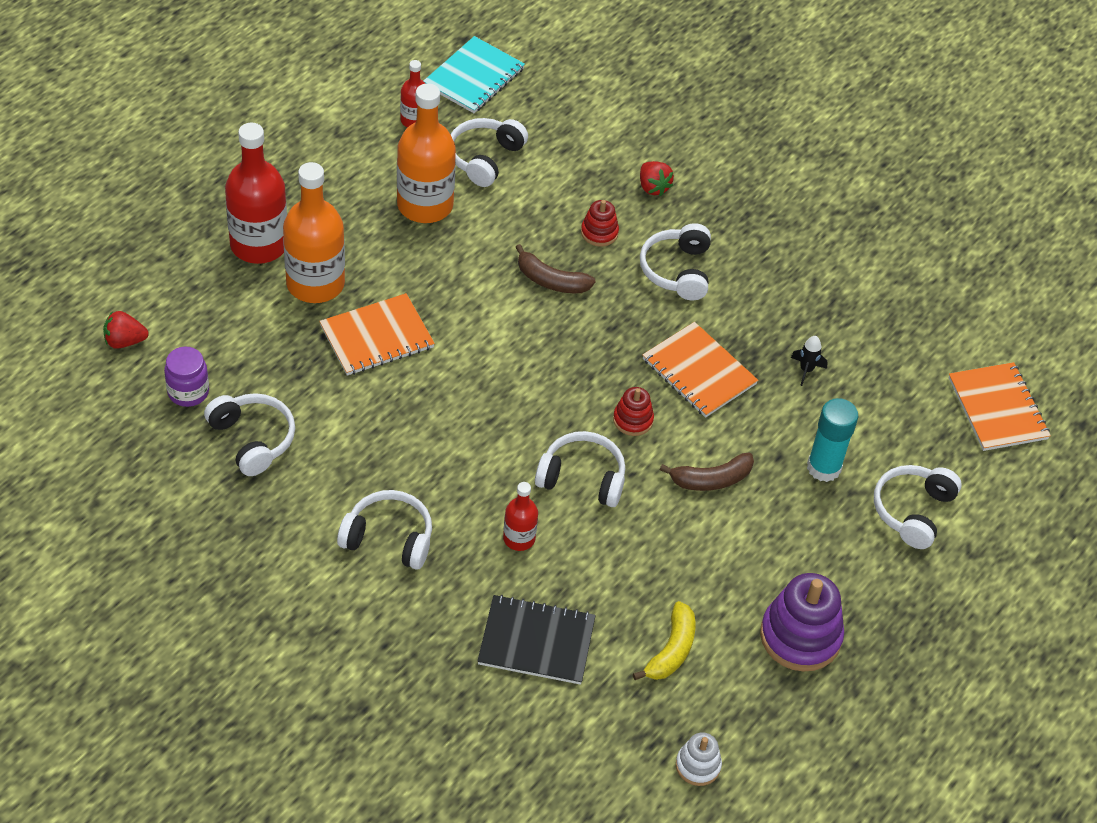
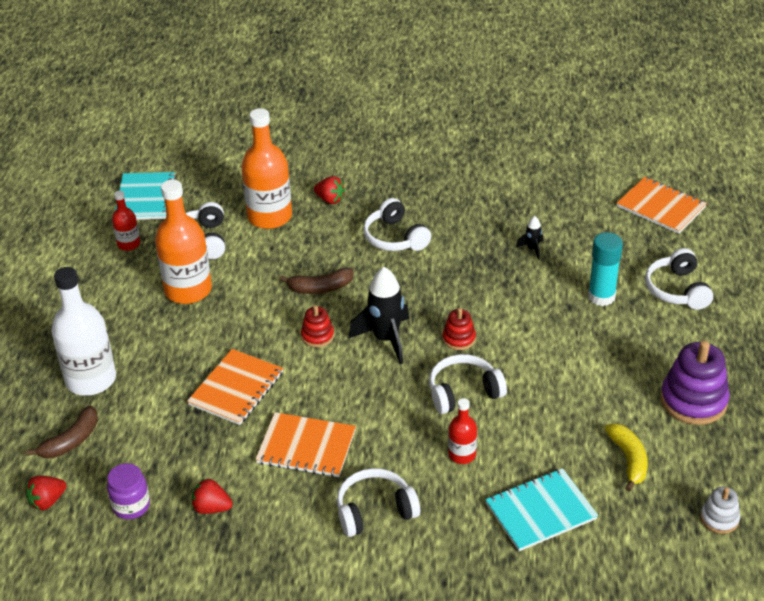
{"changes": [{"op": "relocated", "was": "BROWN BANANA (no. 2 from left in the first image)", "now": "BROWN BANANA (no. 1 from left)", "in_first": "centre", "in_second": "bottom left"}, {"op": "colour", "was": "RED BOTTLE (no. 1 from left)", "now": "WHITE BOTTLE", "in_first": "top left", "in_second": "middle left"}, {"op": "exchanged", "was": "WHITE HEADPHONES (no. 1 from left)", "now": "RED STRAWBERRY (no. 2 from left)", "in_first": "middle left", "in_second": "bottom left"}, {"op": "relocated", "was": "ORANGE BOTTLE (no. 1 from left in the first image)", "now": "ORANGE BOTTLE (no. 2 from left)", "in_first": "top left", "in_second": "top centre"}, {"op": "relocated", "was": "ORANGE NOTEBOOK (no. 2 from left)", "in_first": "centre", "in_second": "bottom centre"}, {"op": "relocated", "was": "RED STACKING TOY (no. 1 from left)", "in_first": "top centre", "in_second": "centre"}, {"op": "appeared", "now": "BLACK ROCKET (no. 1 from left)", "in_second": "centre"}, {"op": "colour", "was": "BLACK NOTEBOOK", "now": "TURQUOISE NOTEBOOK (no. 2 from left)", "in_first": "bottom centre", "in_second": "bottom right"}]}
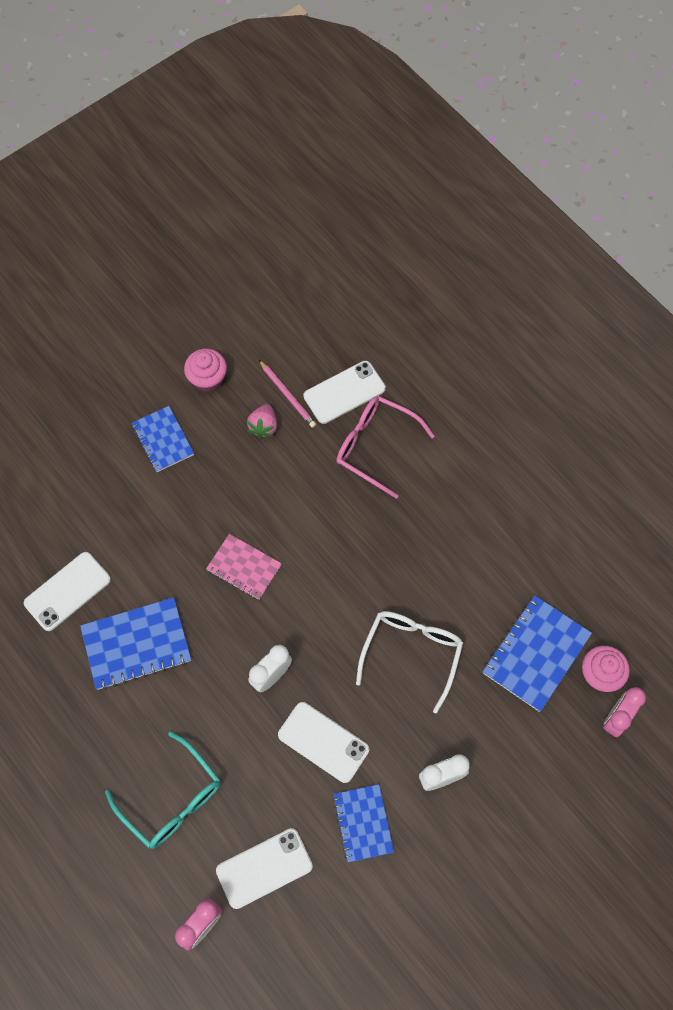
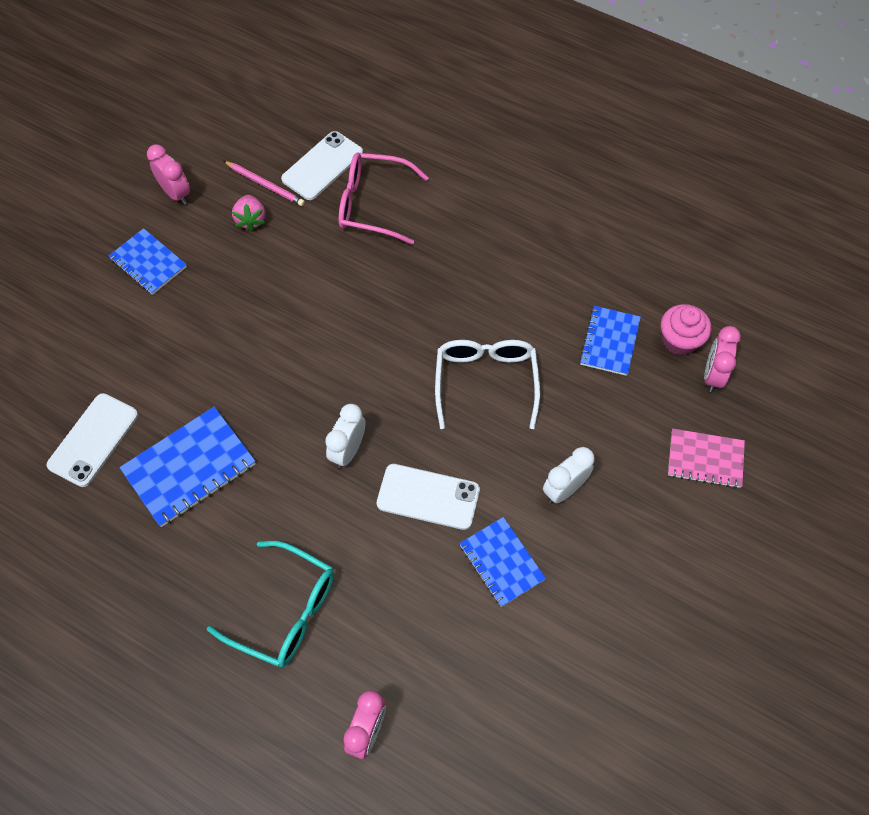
{"changes": [{"op": "exchanged", "was": "PINK CUPCAKE (no. 1 from left)", "now": "PINK CLOCK (no. 1 from left)", "in_first": "middle left", "in_second": "top left"}, {"op": "size", "was": "BLUE NOTEBOOK (no. 4 from left)", "in_first": "middle right", "in_second": "middle right", "ratio": 0.66}, {"op": "relocated", "was": "PINK NOTEBOOK", "in_first": "centre", "in_second": "middle right"}, {"op": "missing", "was": "WHITE PHONE (no. 2 from left)", "in_first": "bottom centre"}]}
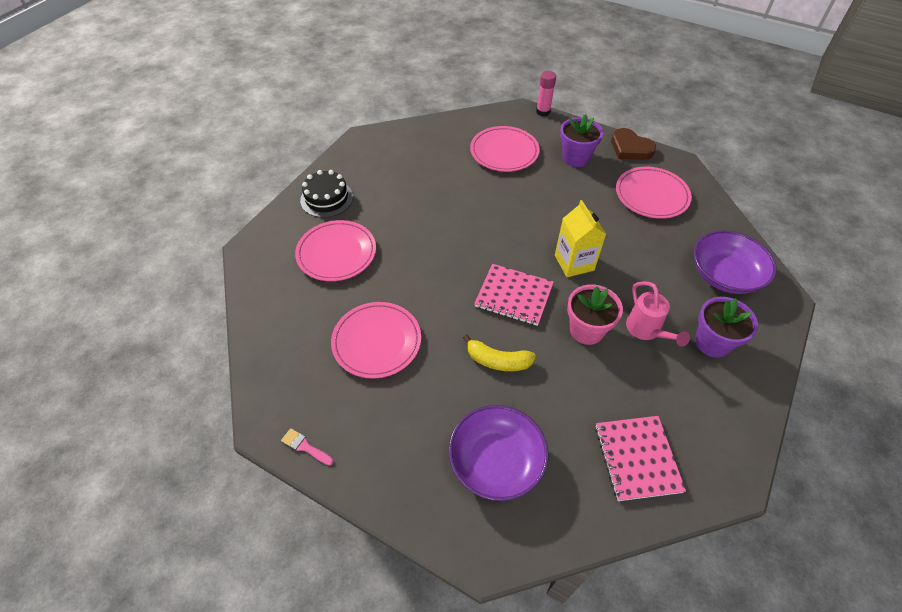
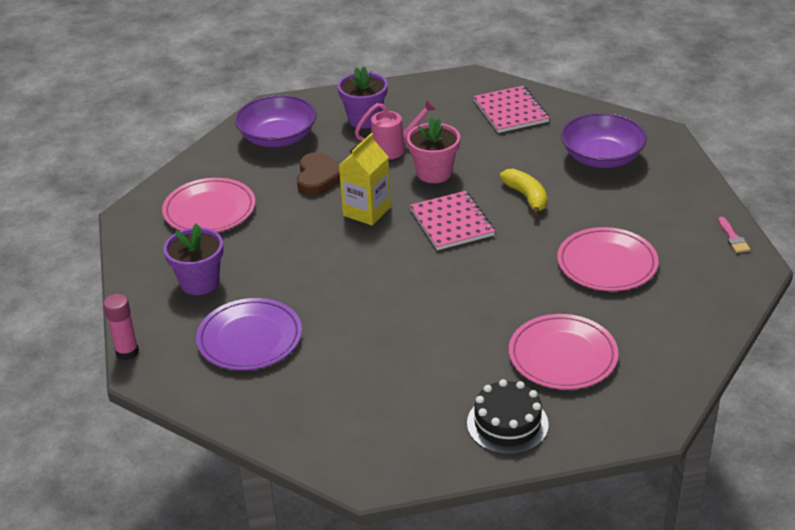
{"changes": [{"op": "colour", "was": "PINK PLATE (no. 3 from left)", "now": "PURPLE PLATE", "in_first": "top centre", "in_second": "middle left"}, {"op": "relocated", "was": "BROWN HEART", "in_first": "top right", "in_second": "top centre"}, {"op": "spun", "was": "PINK WATERING CAN", "in_first": "middle right", "in_second": "top centre", "clockwise": 45}, {"op": "spun", "was": "PINK NOTEBOOK (no. 2 from left)", "in_first": "bottom right", "in_second": "top centre", "clockwise": -60}]}
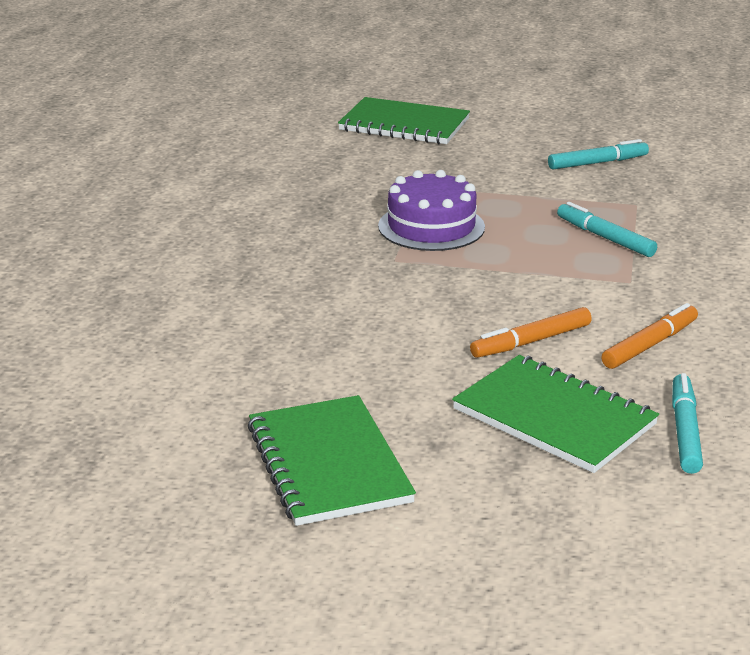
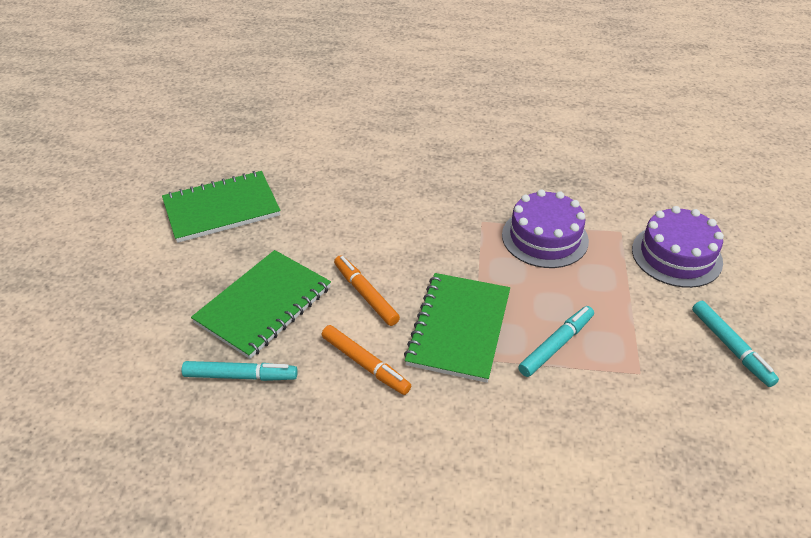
{"changes": [{"op": "relocated", "was": "GREEN NOTEBOOK (no. 2 from left in the first image)", "now": "GREEN NOTEBOOK (no. 3 from left)", "in_first": "top centre", "in_second": "centre"}, {"op": "appeared", "now": "PURPLE CAKE (no. 2 from left)", "in_second": "middle right"}]}
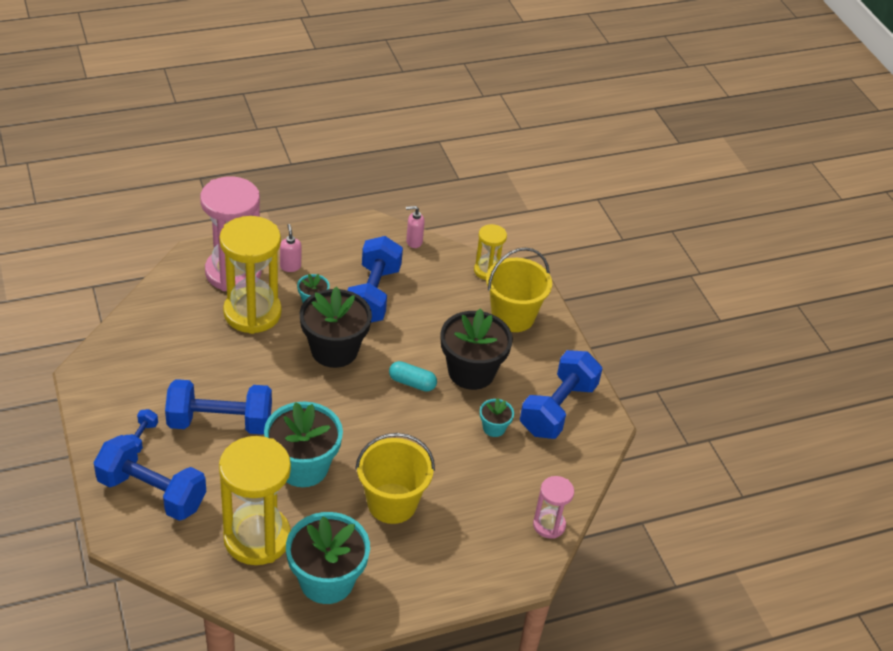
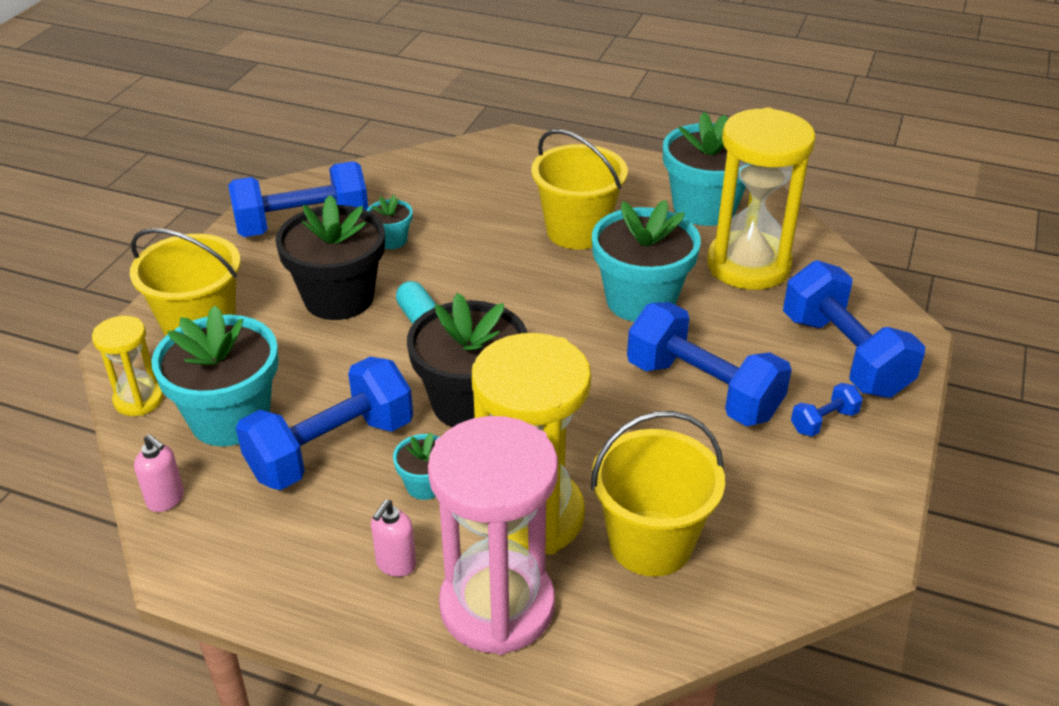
{"changes": [{"op": "appeared", "now": "TURQUOISE FLOWER POT (no. 1 from left)", "in_second": "middle left"}, {"op": "appeared", "now": "YELLOW BUCKET (no. 3 from left)", "in_second": "bottom centre"}, {"op": "missing", "was": "PINK HOURGLASS (no. 2 from left)", "in_first": "bottom centre"}]}
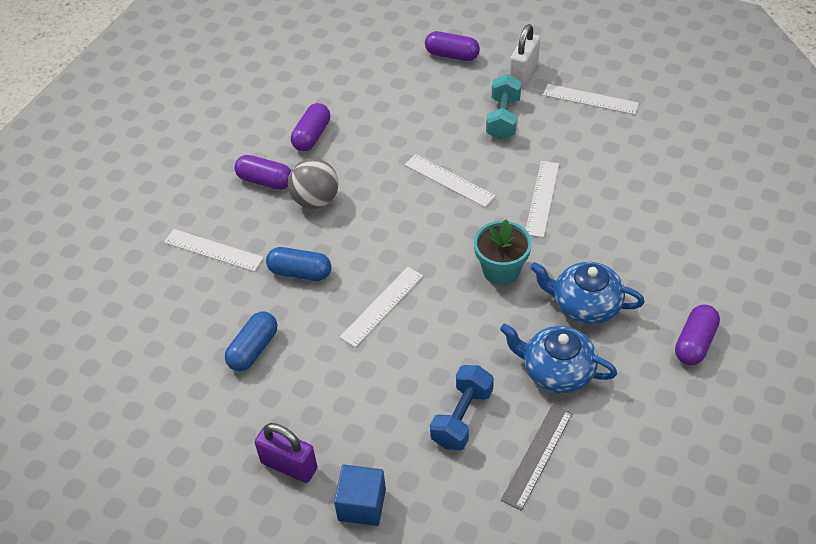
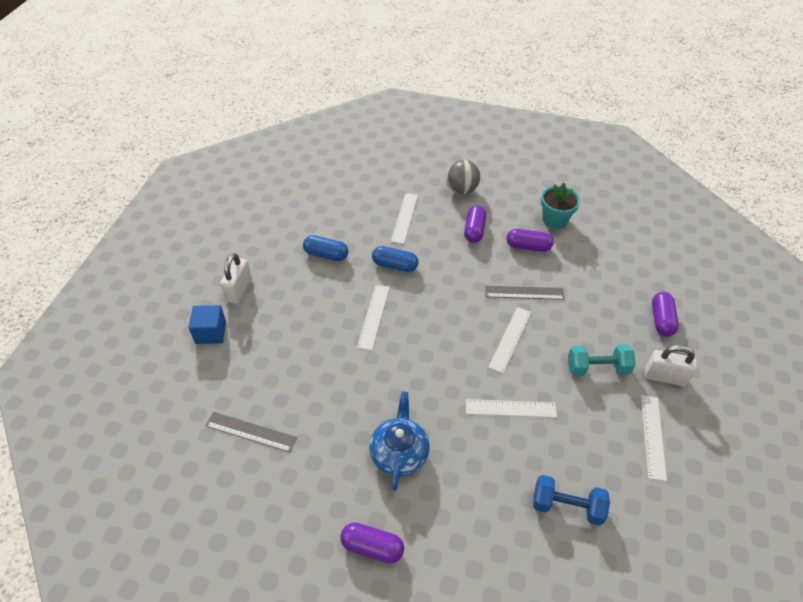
{"changes": [{"op": "colour", "was": "PURPLE PADLOCK", "now": "WHITE PADLOCK (no. 1 from left)", "in_first": "bottom centre", "in_second": "middle left"}, {"op": "spun", "was": "WHITE RULER (no. 2 from left in the first image)", "in_first": "centre", "in_second": "centre", "clockwise": 75}, {"op": "spun", "was": "BLUE CAPSULE (no. 2 from left)", "in_first": "centre", "in_second": "centre", "clockwise": -75}, {"op": "relocated", "was": "GREY BALL", "in_first": "centre", "in_second": "top centre"}, {"op": "appeared", "now": "GREY RULER (no. 2 from left)", "in_second": "centre"}, {"op": "relocated", "was": "BLUE DUMBBELL", "in_first": "bottom centre", "in_second": "bottom right"}, {"op": "relocated", "was": "TURQUOISE FLOWER POT", "in_first": "centre", "in_second": "middle right"}, {"op": "missing", "was": "BLUE TEAPOT (no. 1 from left)", "in_first": "middle right"}]}
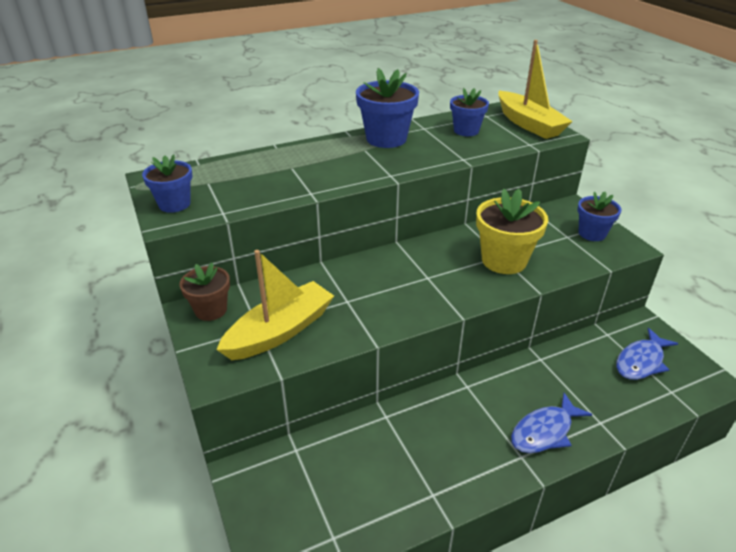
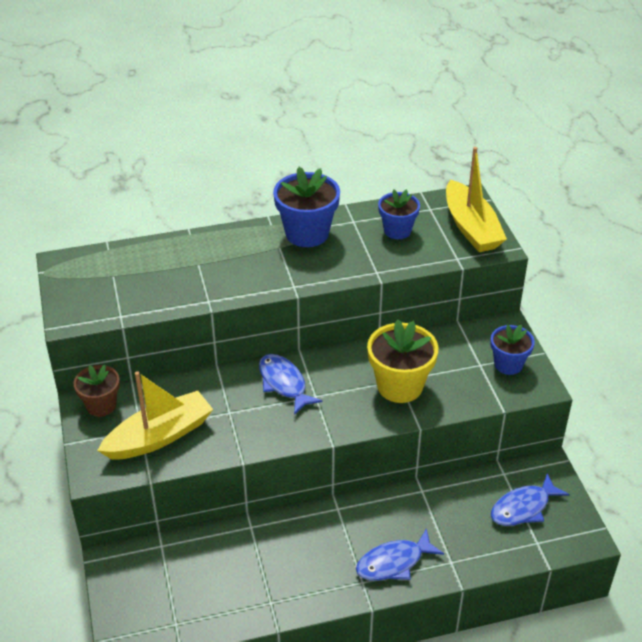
{"changes": [{"op": "appeared", "now": "BLUE FISH (no. 1 from left)", "in_second": "centre"}, {"op": "missing", "was": "BLUE FLOWER POT (no. 1 from left)", "in_first": "top left"}]}
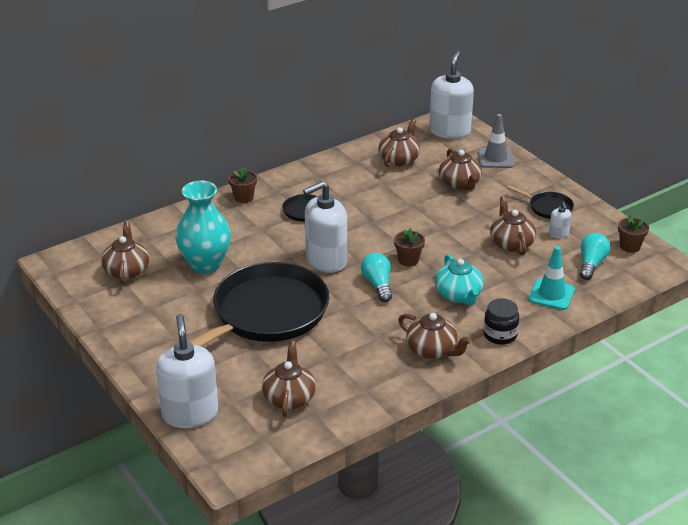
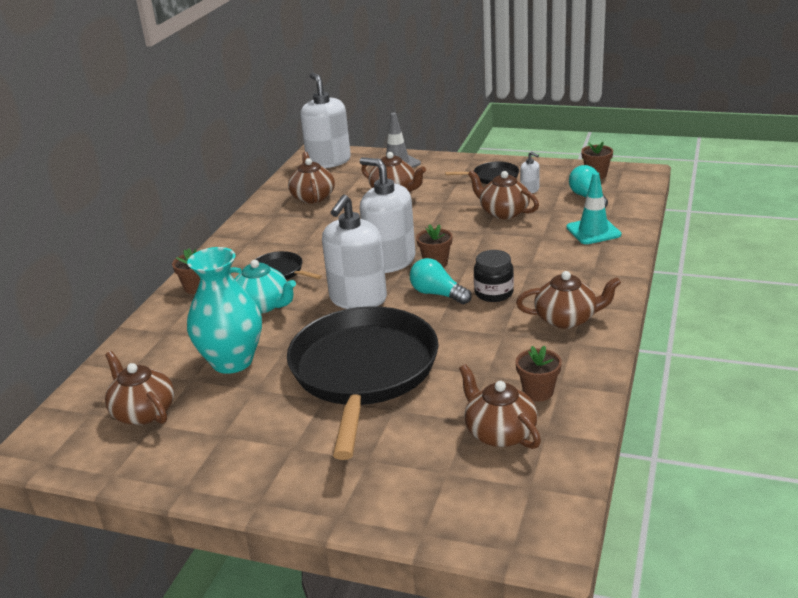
{"changes": [{"op": "relocated", "was": "TURQUOISE TEAPOT", "in_first": "middle right", "in_second": "middle left"}, {"op": "relocated", "was": "WHITE SOAP DISPENSER (no. 1 from left in the first image)", "now": "WHITE SOAP DISPENSER (no. 3 from left)", "in_first": "bottom left", "in_second": "centre"}, {"op": "relocated", "was": "BLACK JAR", "in_first": "middle right", "in_second": "centre"}, {"op": "appeared", "now": "BROWN FLOWER POT (no. 3 from left)", "in_second": "middle right"}]}
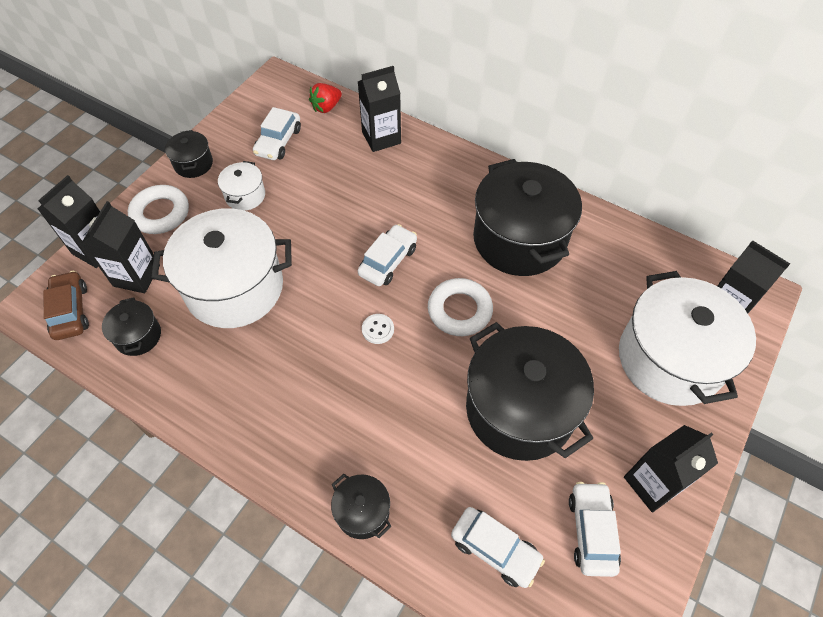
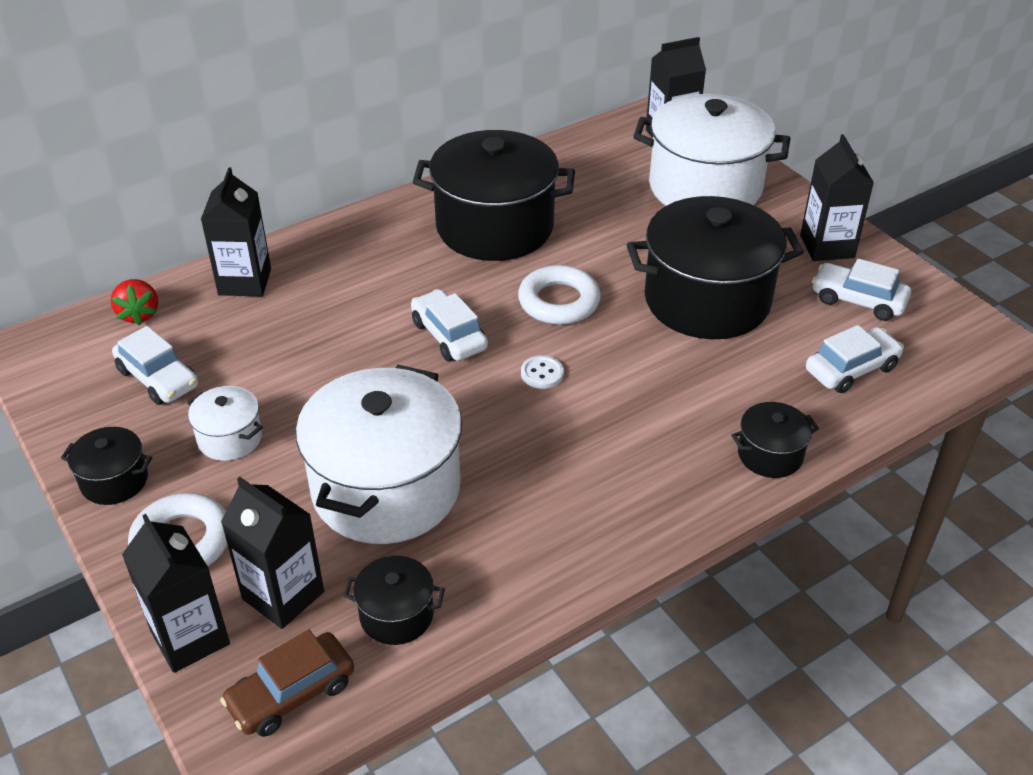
{"changes": [{"op": "spun", "was": "BROWN CAR", "in_first": "middle left", "in_second": "bottom left", "clockwise": -45}]}
